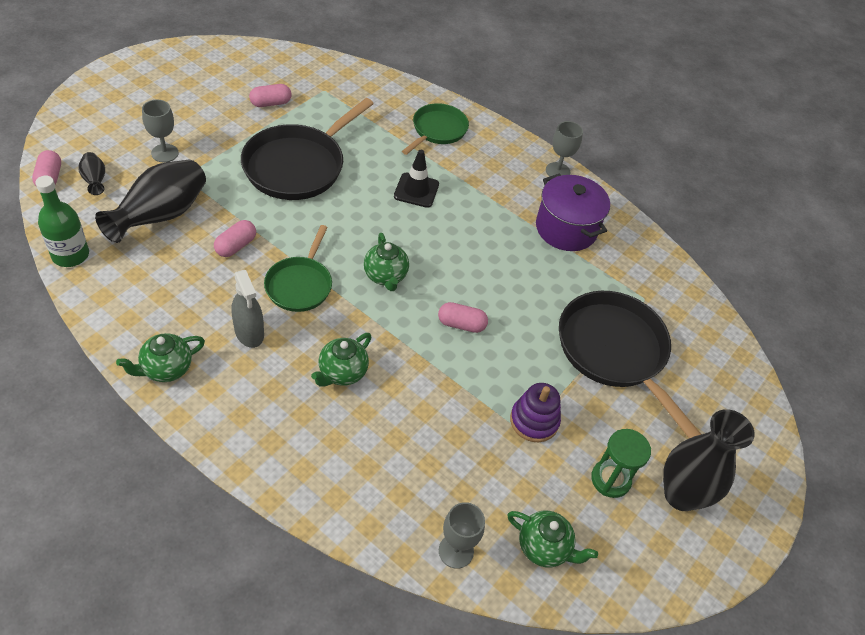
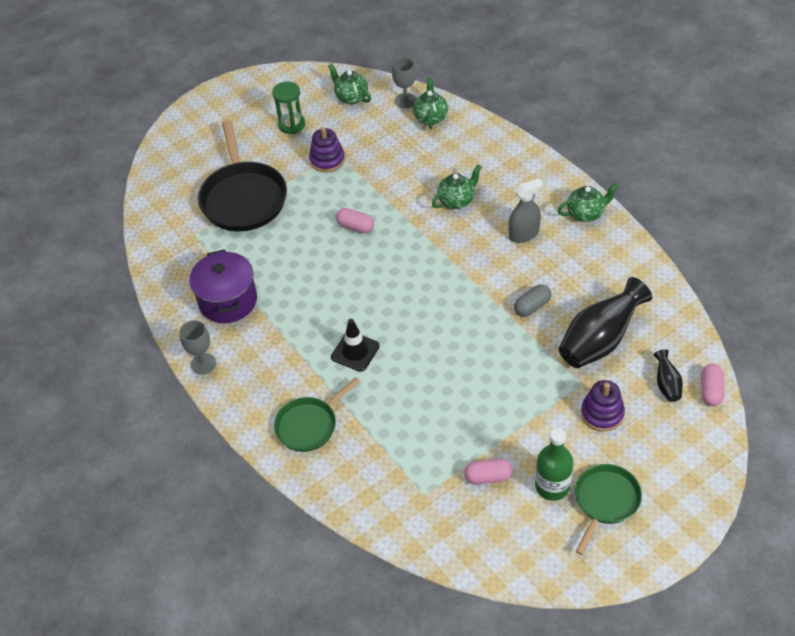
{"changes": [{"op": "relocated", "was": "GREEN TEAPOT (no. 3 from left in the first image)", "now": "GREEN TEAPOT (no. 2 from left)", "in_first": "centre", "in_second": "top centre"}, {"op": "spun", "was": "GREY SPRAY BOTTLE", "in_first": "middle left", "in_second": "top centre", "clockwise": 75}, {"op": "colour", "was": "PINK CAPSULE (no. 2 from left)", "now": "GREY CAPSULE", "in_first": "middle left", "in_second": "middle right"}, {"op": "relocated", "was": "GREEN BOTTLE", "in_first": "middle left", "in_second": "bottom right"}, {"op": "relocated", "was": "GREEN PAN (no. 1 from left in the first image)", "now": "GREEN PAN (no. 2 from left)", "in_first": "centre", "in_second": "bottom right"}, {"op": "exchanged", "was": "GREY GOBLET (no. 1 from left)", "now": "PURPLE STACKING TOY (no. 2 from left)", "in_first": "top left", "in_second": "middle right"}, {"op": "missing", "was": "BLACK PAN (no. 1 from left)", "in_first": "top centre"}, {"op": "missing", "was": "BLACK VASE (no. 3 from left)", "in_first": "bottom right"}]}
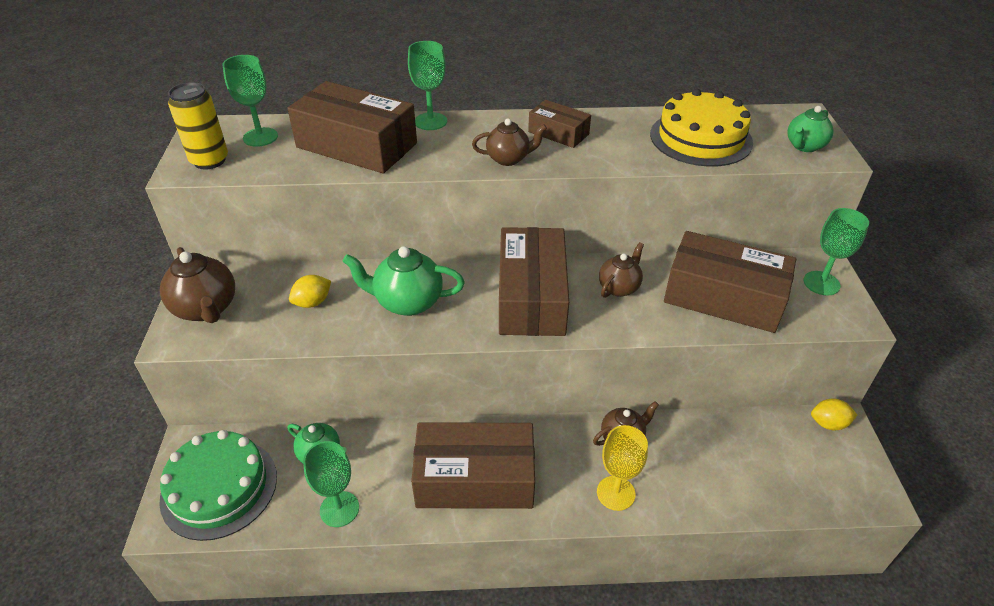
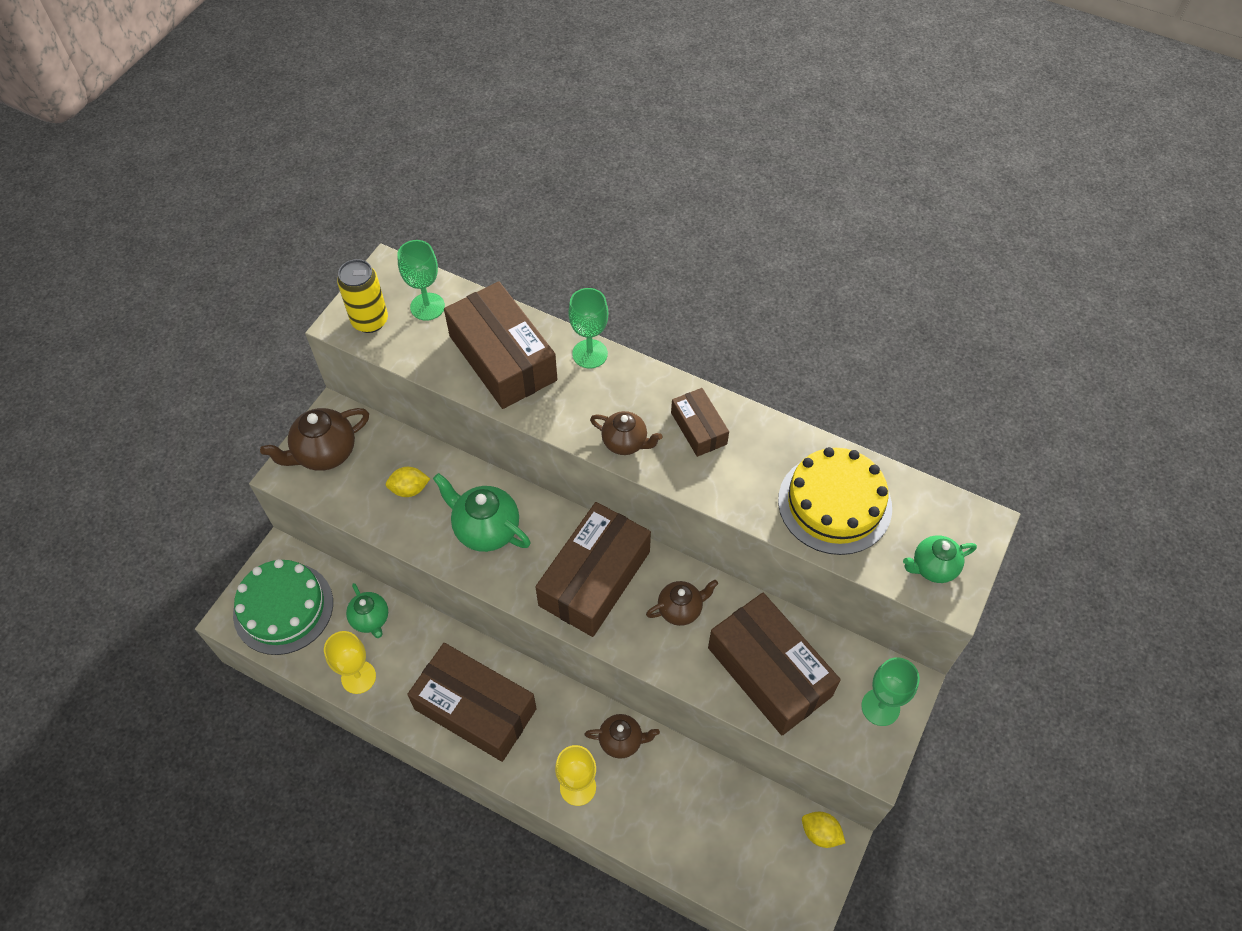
{"changes": [{"op": "spun", "was": "BROWN TEAPOT (no. 1 from left)", "in_first": "middle left", "in_second": "middle left", "clockwise": 60}, {"op": "colour", "was": "GREEN GOBLET (no. 2 from left)", "now": "YELLOW GOBLET (no. 1 from left)", "in_first": "bottom left", "in_second": "bottom left"}]}
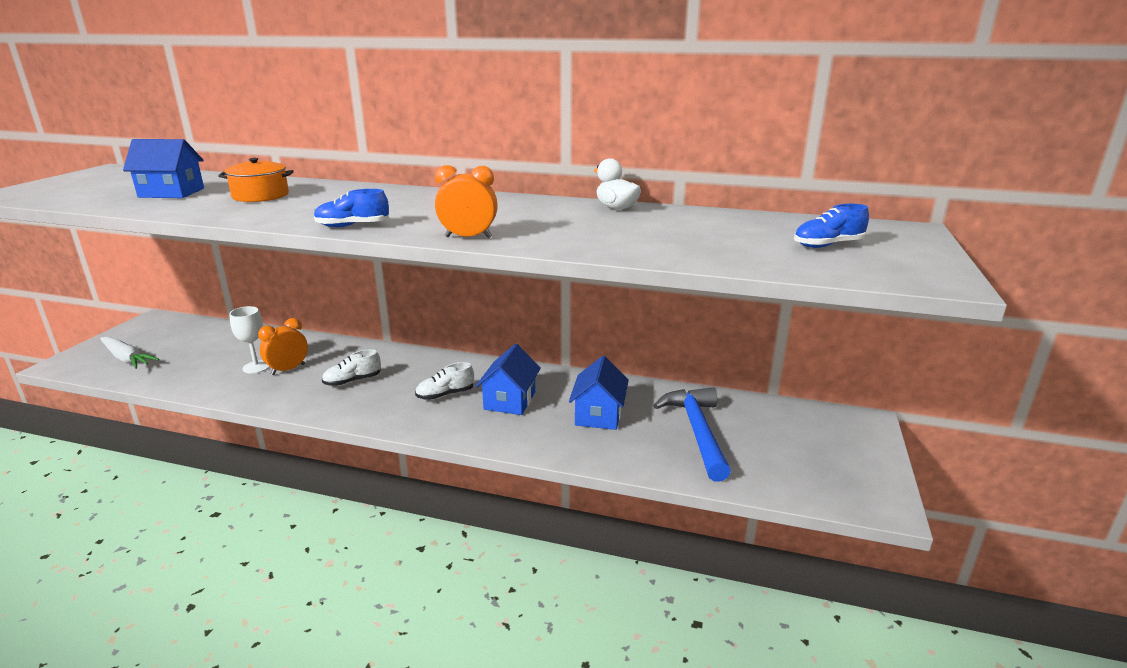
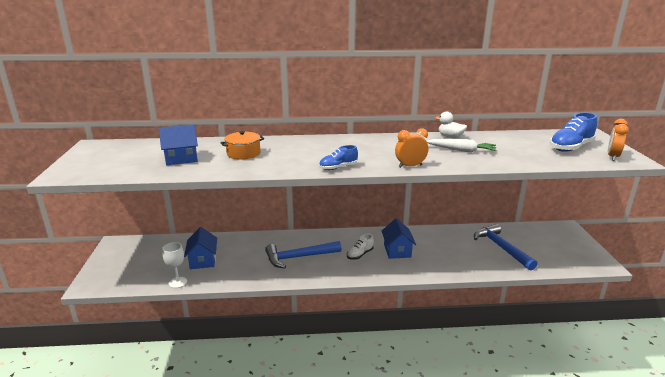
{"changes": [{"op": "relocated", "was": "WHITE GOBLET", "in_first": "middle left", "in_second": "bottom left"}, {"op": "relocated", "was": "BLUE HOUSE (no. 3 from left in the first image)", "now": "BLUE HOUSE (no. 2 from left)", "in_first": "centre", "in_second": "middle left"}, {"op": "exchanged", "was": "WHITE SHOE (no. 1 from left)", "now": "BLUE HAMMER (no. 1 from left)", "in_first": "middle left", "in_second": "bottom centre"}, {"op": "relocated", "was": "WHITE CARROT", "in_first": "middle left", "in_second": "middle right"}, {"op": "size", "was": "BLUE SHOE (no. 2 from left)", "in_first": "middle right", "in_second": "middle right", "ratio": 1.67}, {"op": "relocated", "was": "ORANGE CLOCK (no. 1 from left in the first image)", "now": "ORANGE CLOCK (no. 2 from left)", "in_first": "middle left", "in_second": "middle right"}]}
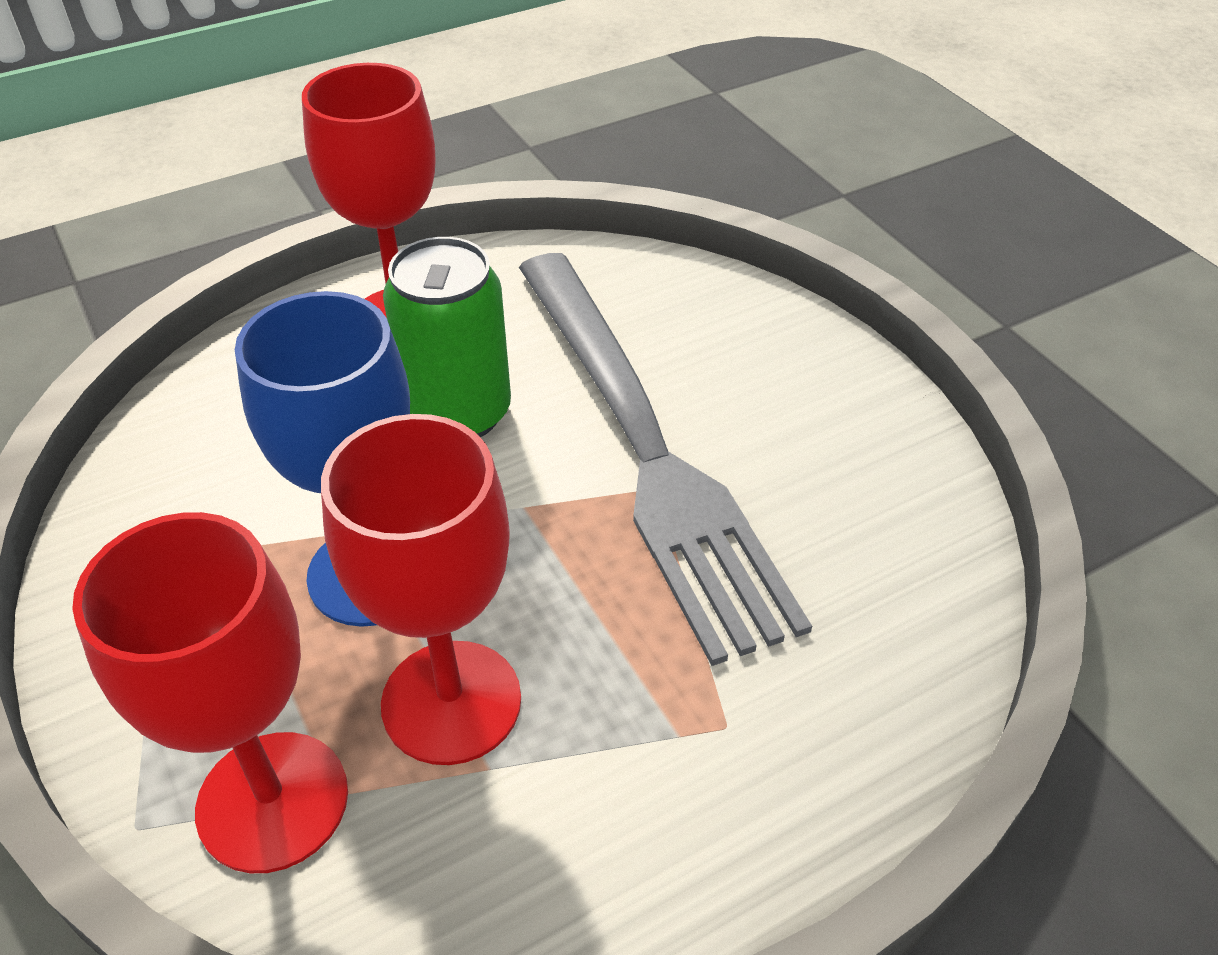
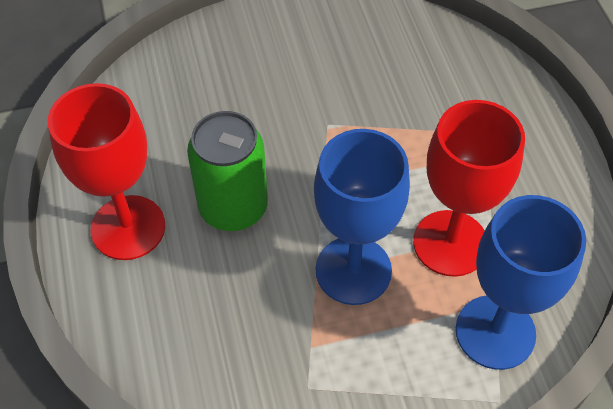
{"changes": [{"op": "colour", "was": "RED GOBLET (no. 1 from left)", "now": "BLUE GOBLET (no. 2 from left)", "in_first": "bottom left", "in_second": "bottom right"}, {"op": "missing", "was": "GREY FORK", "in_first": "centre"}]}
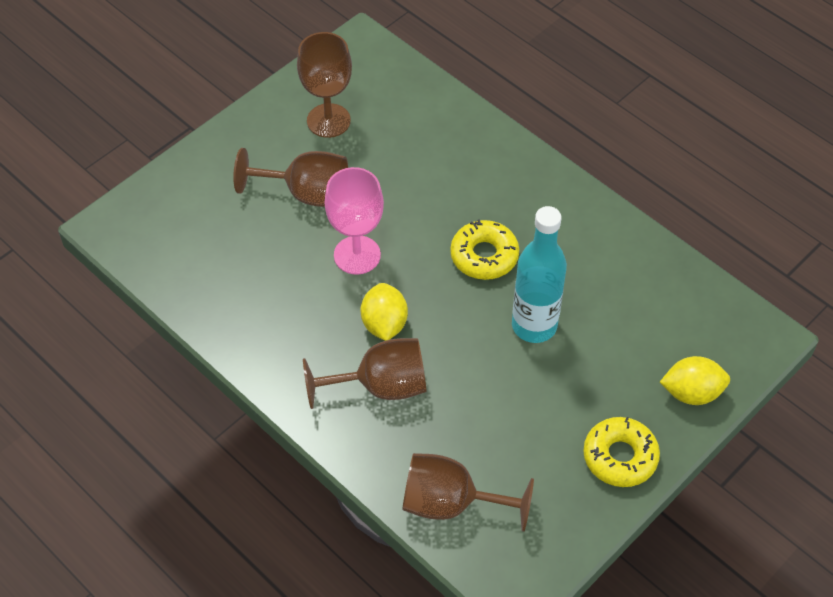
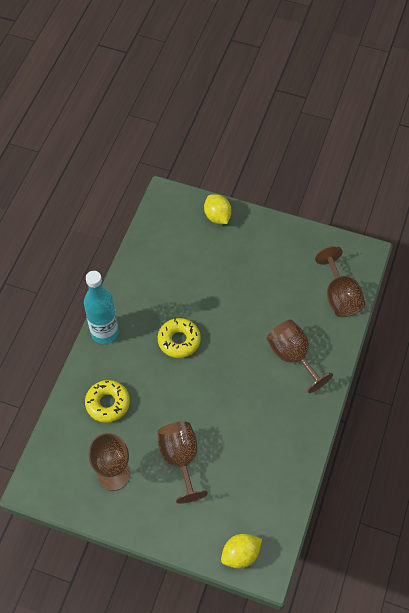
{"changes": [{"op": "relocated", "was": "TURQUOISE BOTTLE", "in_first": "centre", "in_second": "middle left"}, {"op": "relocated", "was": "YELLOW DONUT (no. 2 from left in the first image)", "now": "YELLOW DONUT (no. 1 from left)", "in_first": "bottom right", "in_second": "middle left"}, {"op": "relocated", "was": "YELLOW LEMON (no. 1 from left in the first image)", "now": "YELLOW LEMON (no. 2 from left)", "in_first": "centre", "in_second": "bottom centre"}, {"op": "missing", "was": "PINK GOBLET", "in_first": "centre"}]}
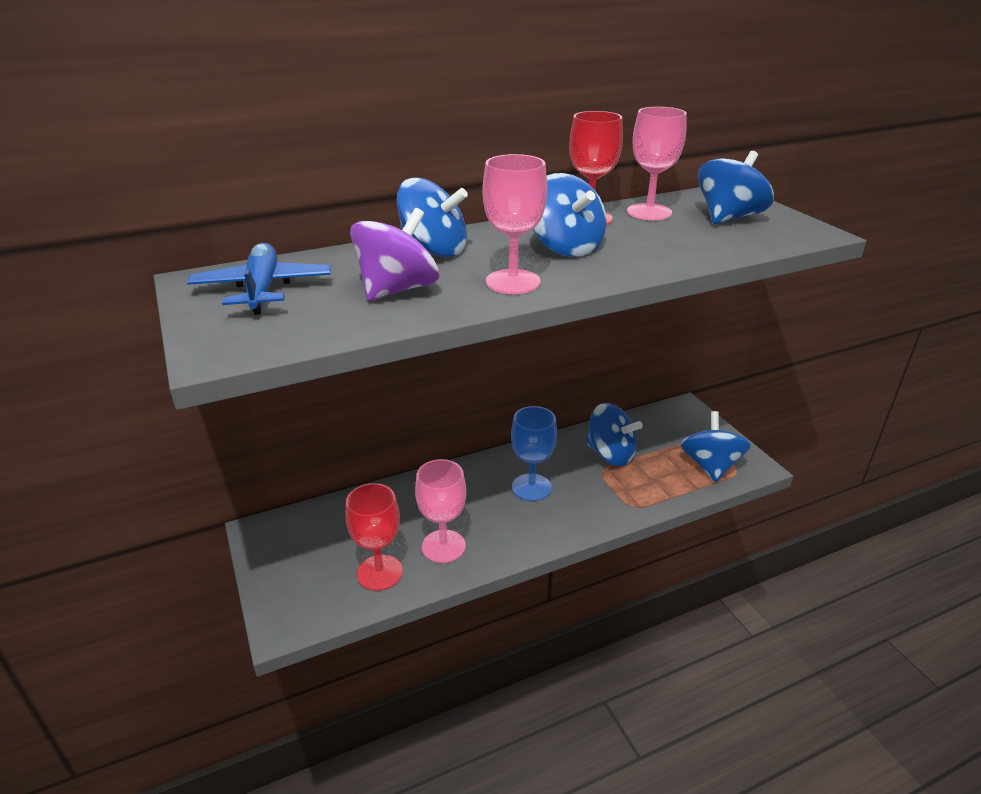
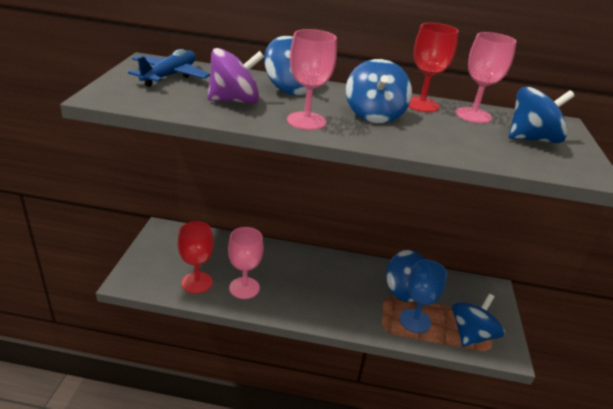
{"changes": [{"op": "relocated", "was": "BLUE GOBLET", "in_first": "centre", "in_second": "bottom right"}]}
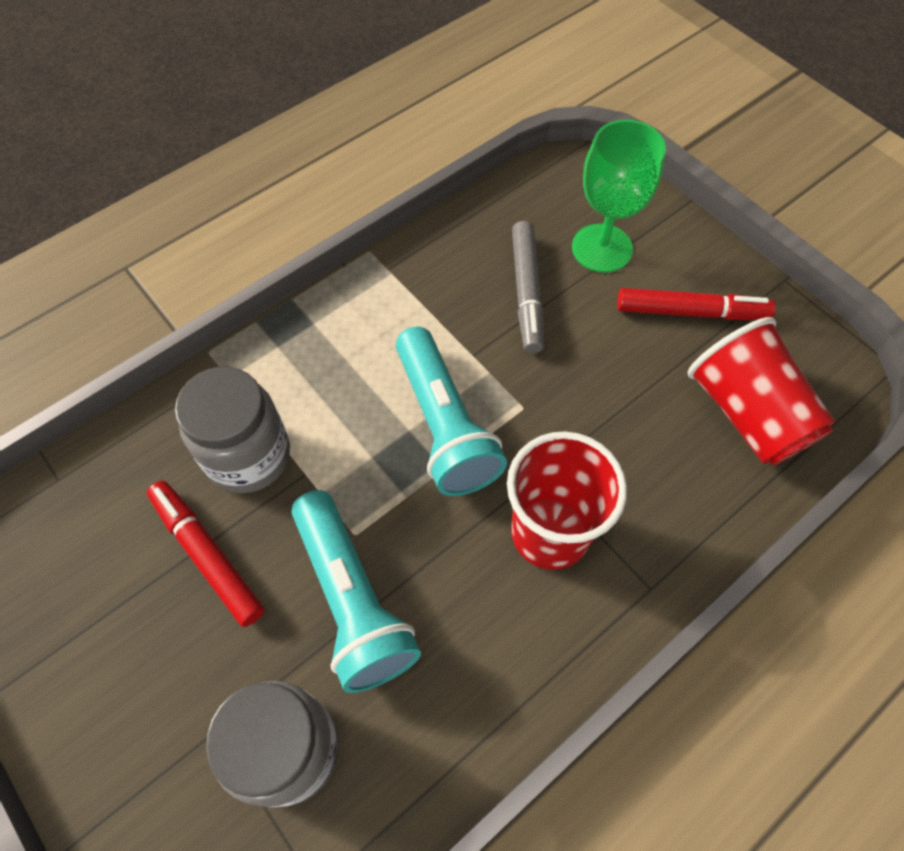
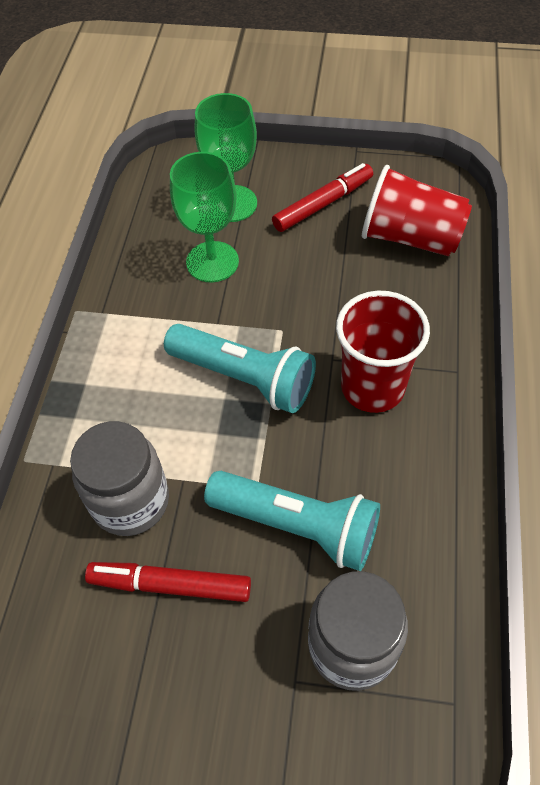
{"changes": [{"op": "exchanged", "was": "GREY MARKER", "now": "GREEN GOBLET (no. 1 from left)", "in_first": "centre", "in_second": "top centre"}]}
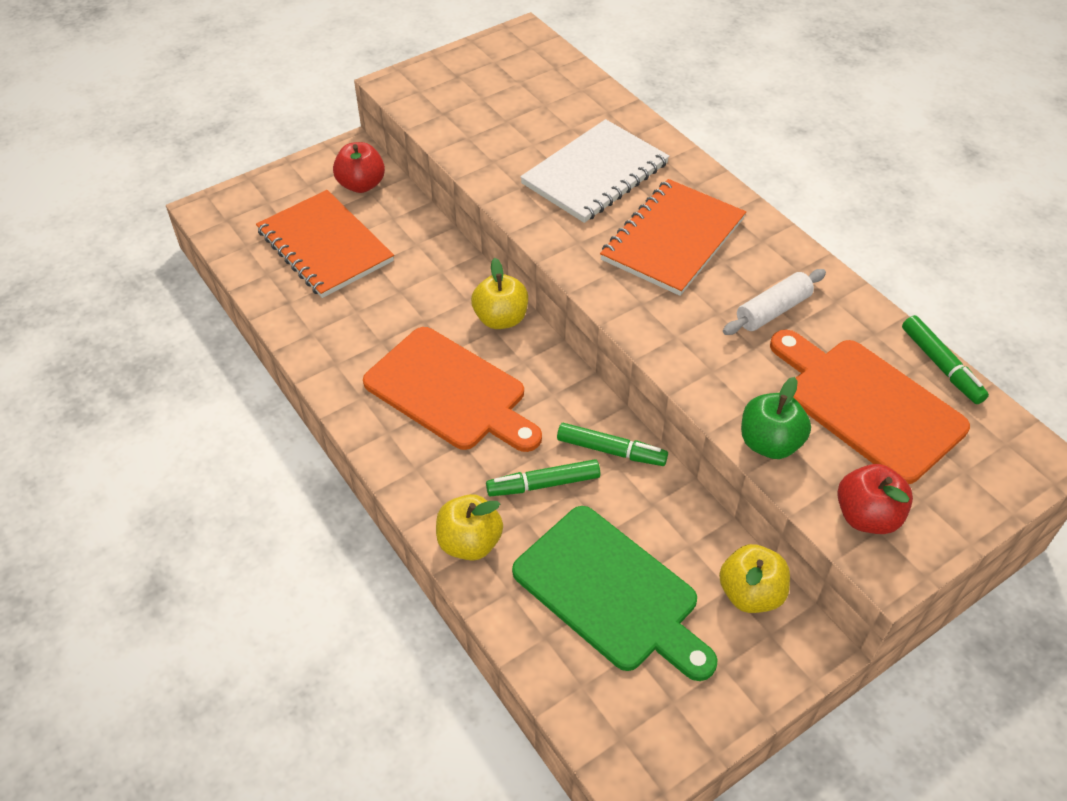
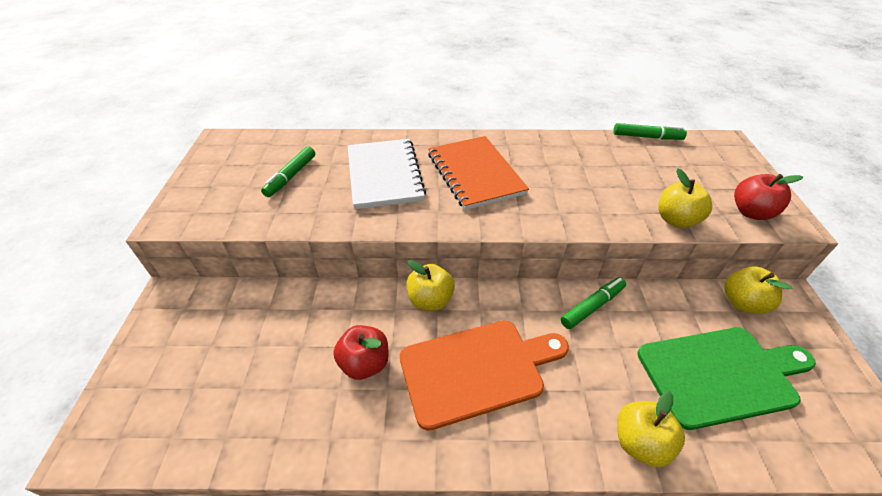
{"changes": [{"op": "relocated", "was": "GREEN MARKER (no. 1 from left)", "in_first": "centre", "in_second": "middle left"}, {"op": "relocated", "was": "RED APPLE (no. 1 from left)", "in_first": "top centre", "in_second": "bottom centre"}, {"op": "colour", "was": "GREEN APPLE", "now": "YELLOW APPLE (no. 3 from left)", "in_first": "middle right", "in_second": "middle right"}, {"op": "missing", "was": "ORANGE NOTEBOOK (no. 1 from left)", "in_first": "top left"}, {"op": "missing", "was": "WHITE ROLLING PIN", "in_first": "middle right"}, {"op": "missing", "was": "ORANGE CUTTING BOARD (no. 2 from left)", "in_first": "middle right"}]}
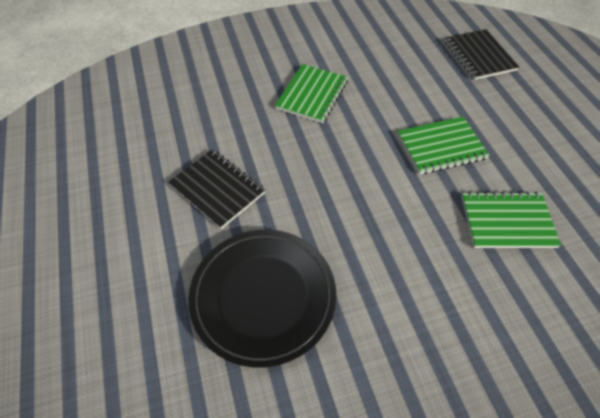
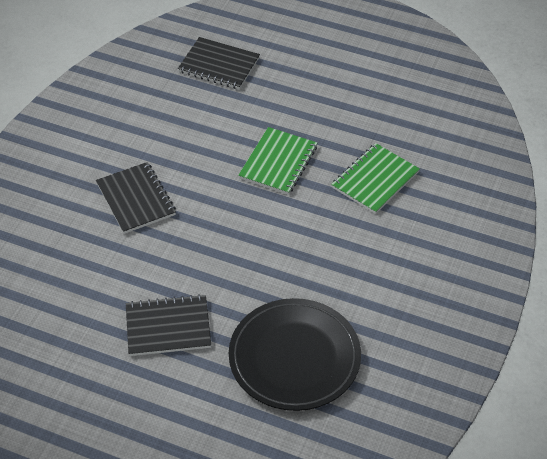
{"changes": [{"op": "colour", "was": "GREEN NOTEBOOK (no. 1 from left)", "now": "BLACK NOTEBOOK (no. 1 from left)", "in_first": "top centre", "in_second": "middle left"}]}
